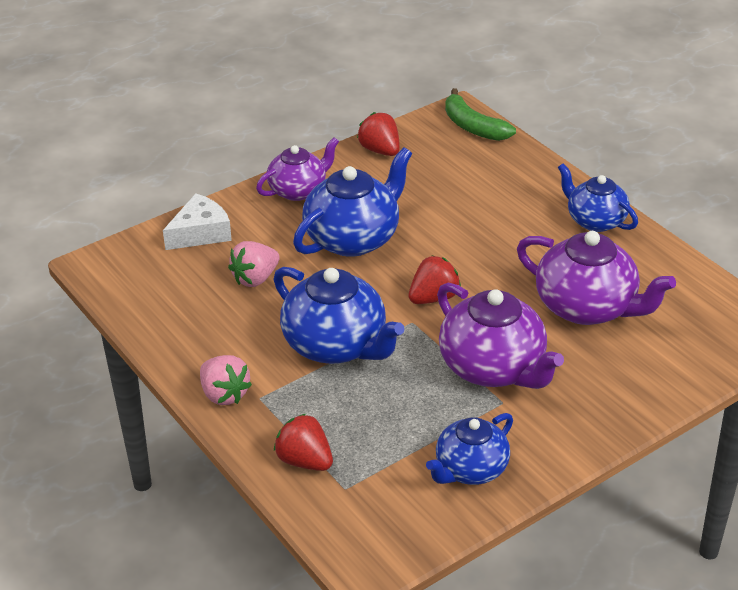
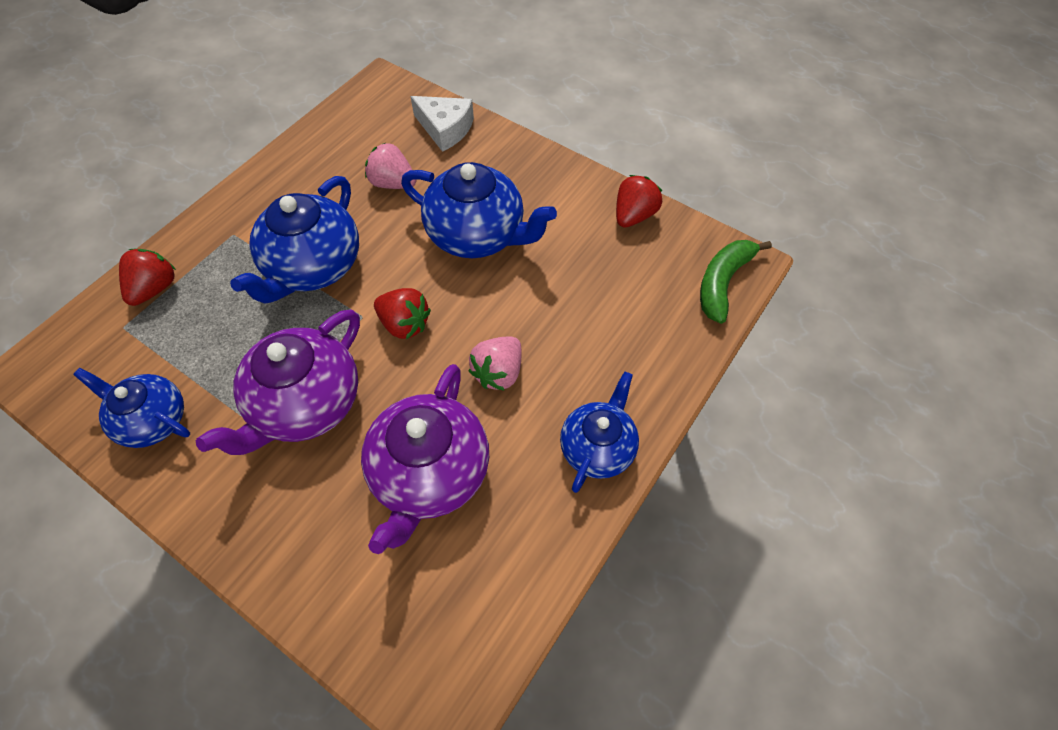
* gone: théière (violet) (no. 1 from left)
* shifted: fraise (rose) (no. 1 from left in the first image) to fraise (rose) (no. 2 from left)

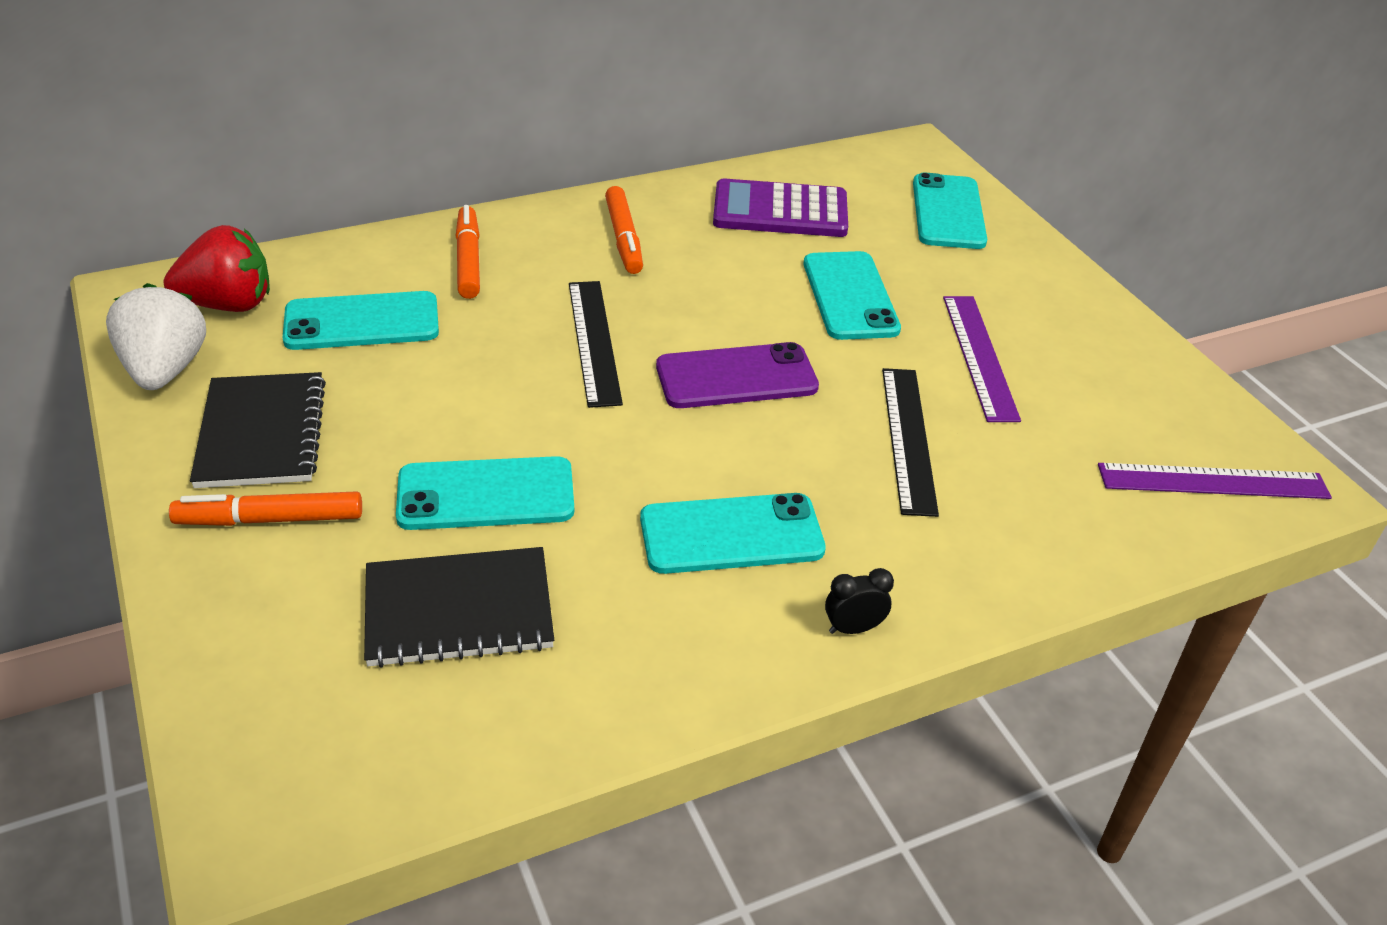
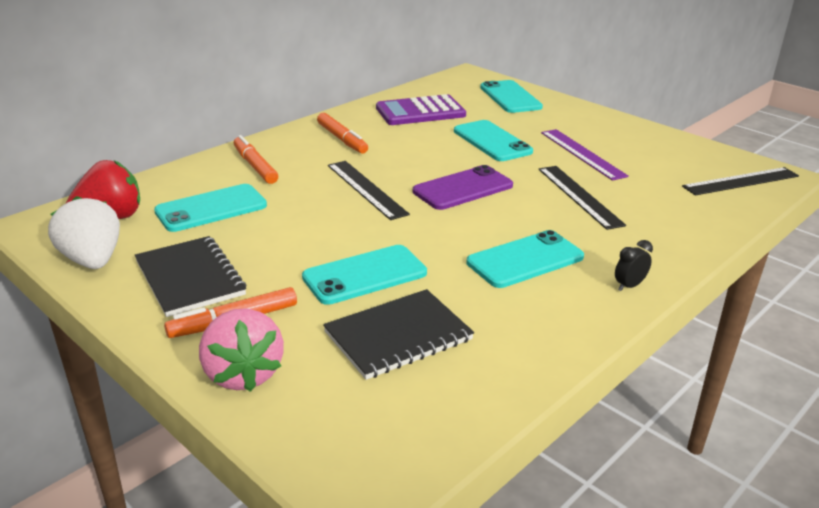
* new: fraise (rose)
* repainted: règle (violet) (no. 2 from left) to règle (noir) (no. 3 from left)

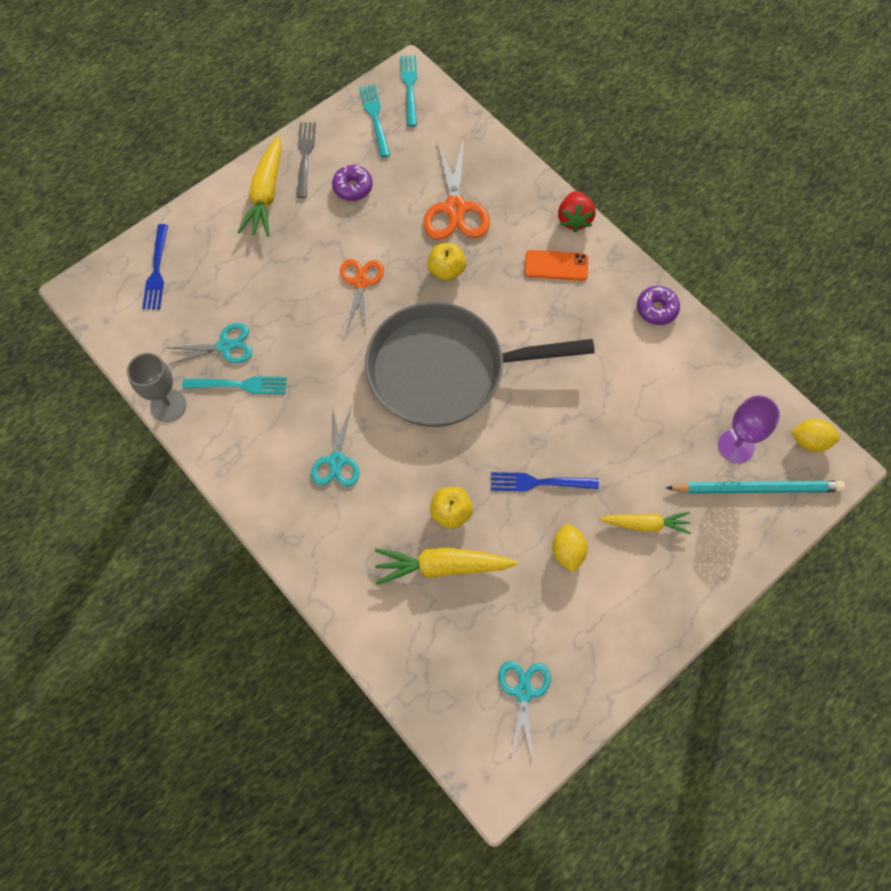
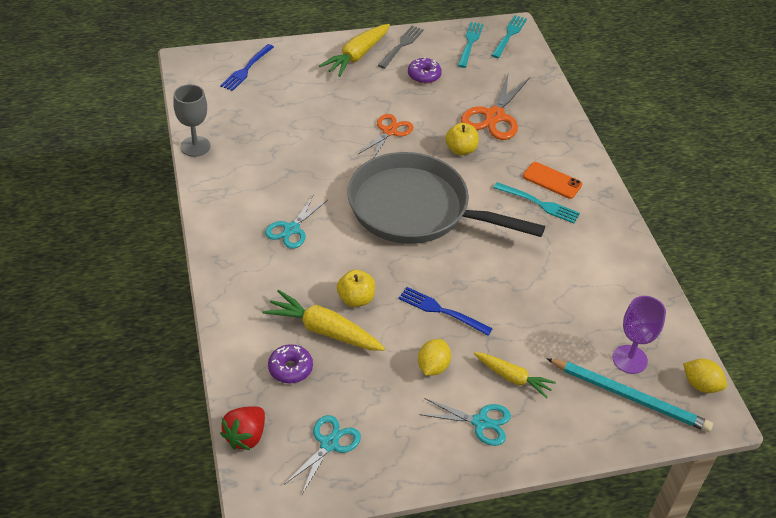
* shifted: ciseaux (turquoise) (no. 1 from left in the first image) to ciseaux (turquoise) (no. 3 from left)
* shifted: fourchette (turquoise) (no. 1 from left in the first image) to fourchette (turquoise) (no. 3 from left)
* shifted: fraise (rouge)
* shifted: beignet (violet) (no. 2 from left in the first image) to beignet (violet) (no. 1 from left)

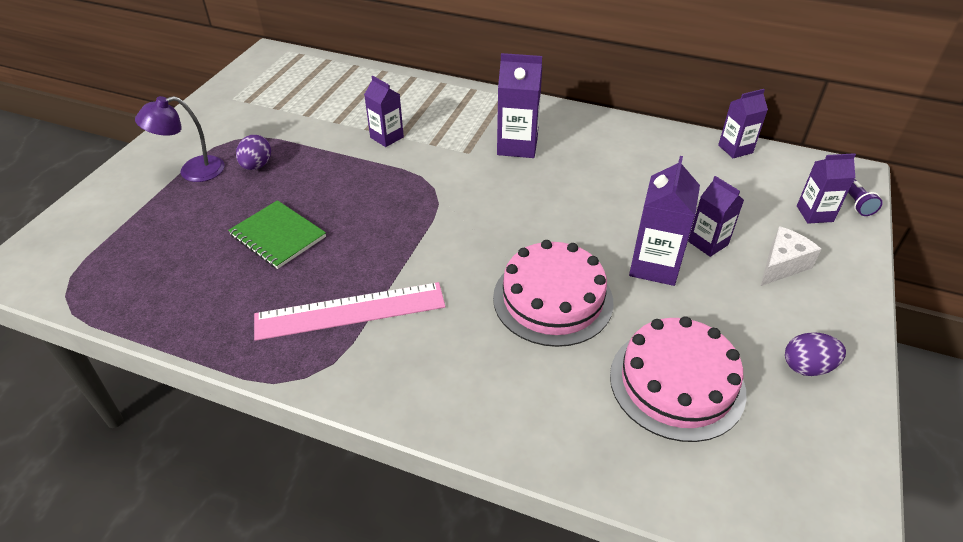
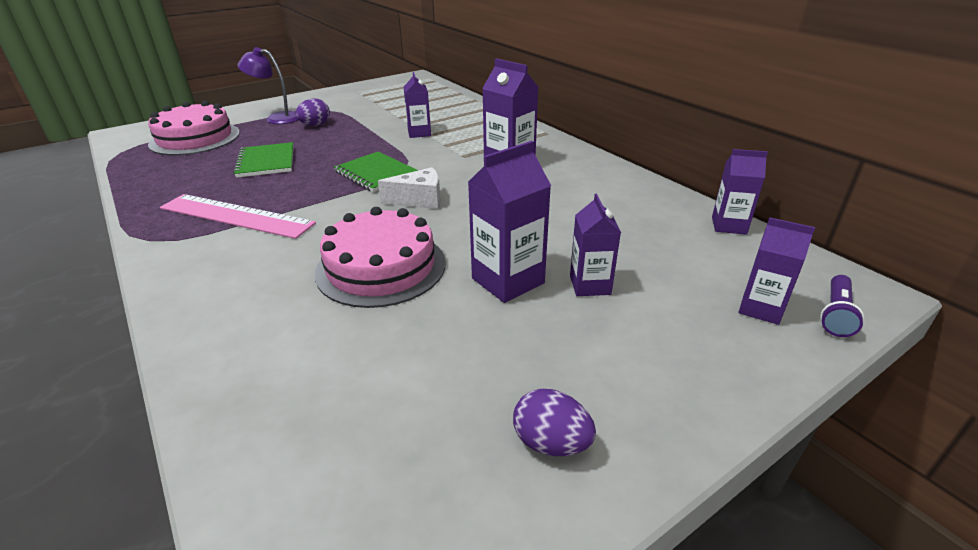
* new: carnet (vert) (no. 2 from left)
* shifted: gâteau (rose) (no. 2 from left in the first image) to gâteau (rose) (no. 1 from left)
* shifted: fromage (blanc)

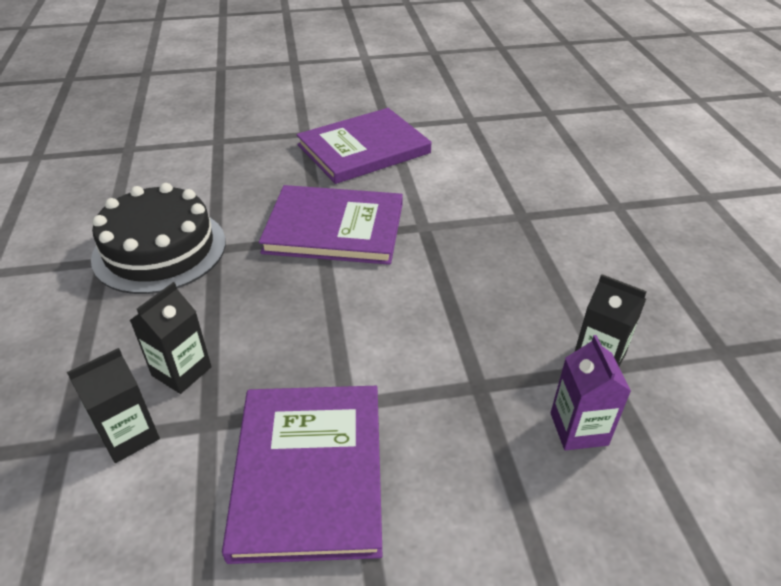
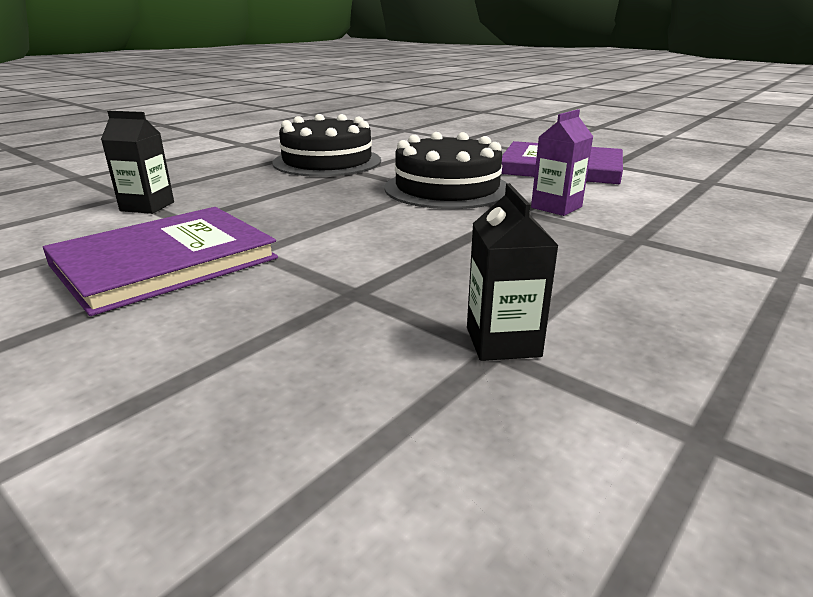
* gone: brique de lait (noir) (no. 2 from left)
* shifted: brique de lait (violet)
* swapped: livre (violet) (no. 2 from left) to gâteau (noir) (no. 2 from left)

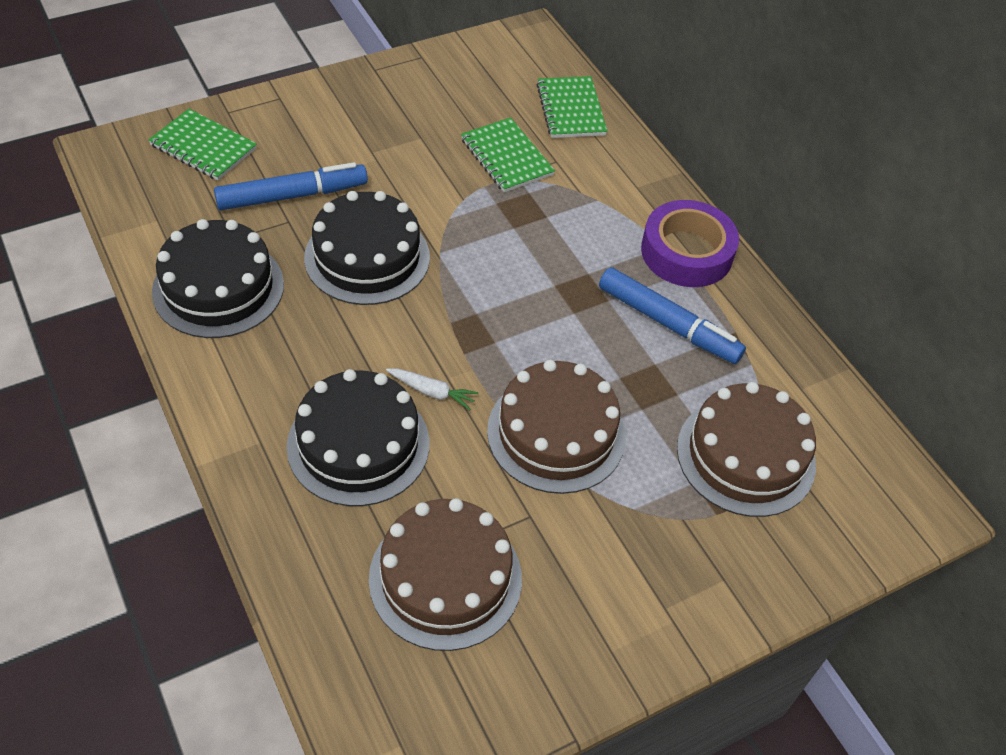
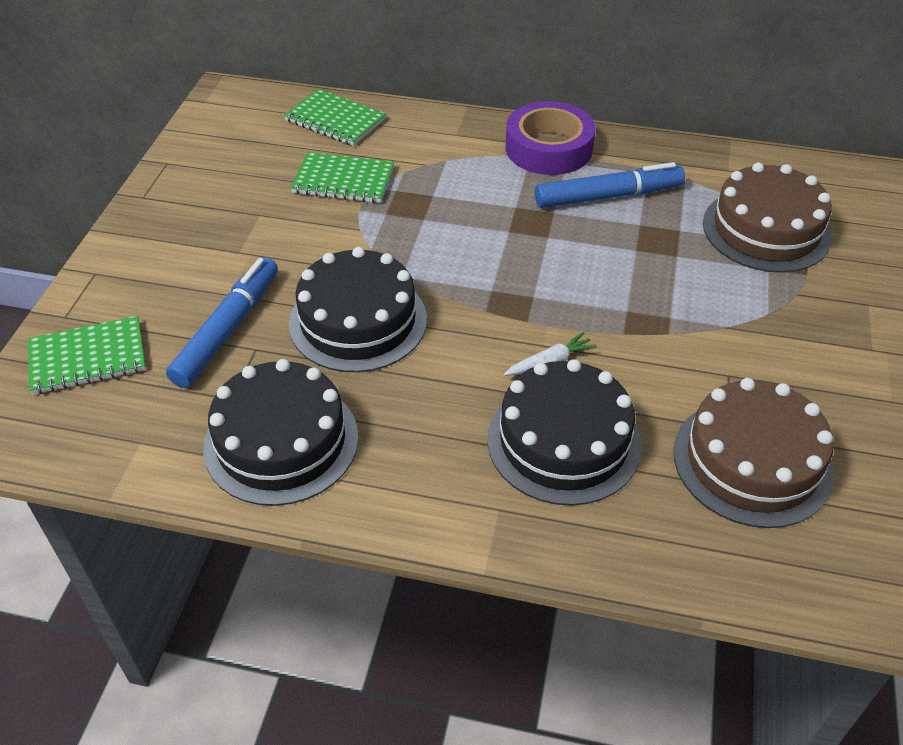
* gone: gâteau (marron) (no. 2 from left)

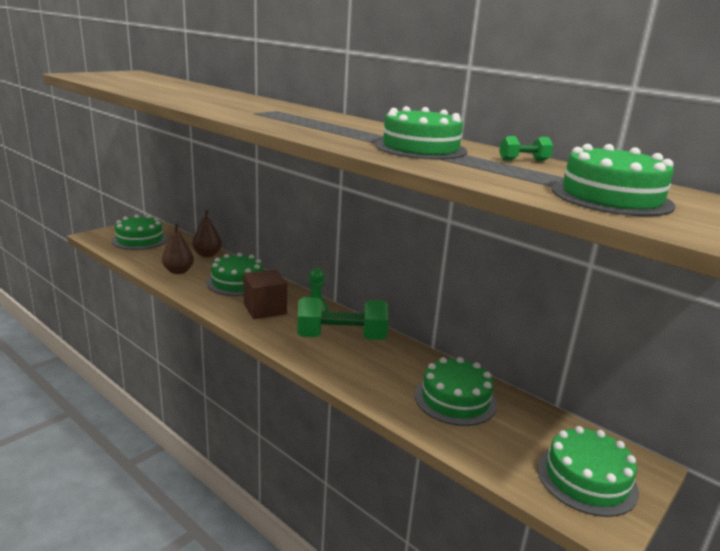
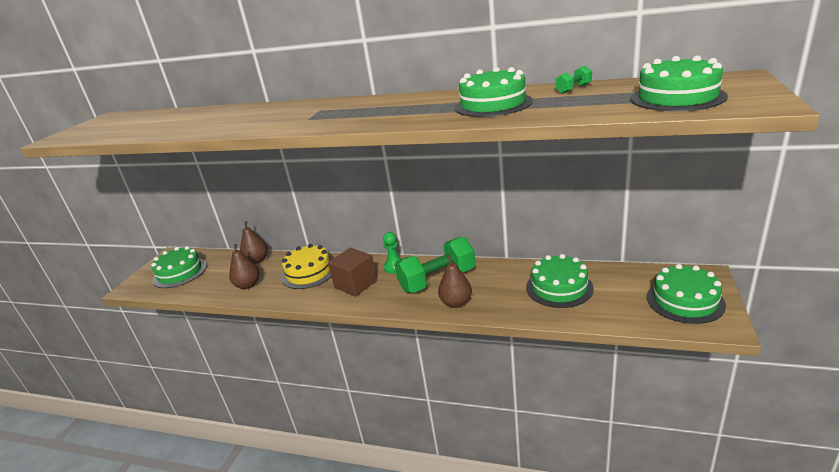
* new: poire (marron) (no. 3 from left)
* repainted: gâteau (vert) (no. 2 from left) to gâteau (jaune)

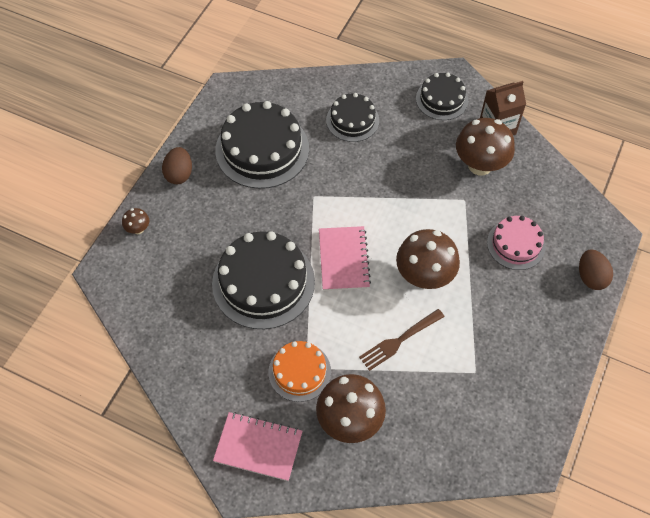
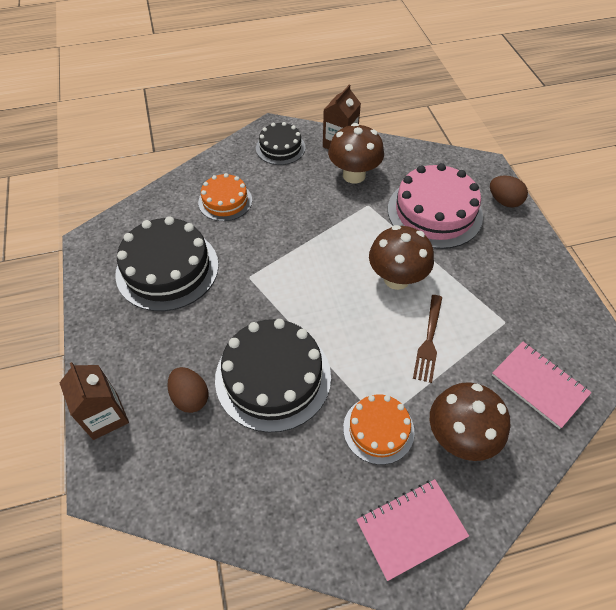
* shifted: œuf (marron) (no. 1 from left)
* shifted: carnet (rose) (no. 2 from left)
* swapped: champignon (marron) (no. 1 from left) to brique de lait (marron) (no. 1 from left)
* repainted: gâteau (noir) (no. 3 from left) to gâteau (orange) (no. 1 from left)
* scaled: gâteau (rose) x1.73

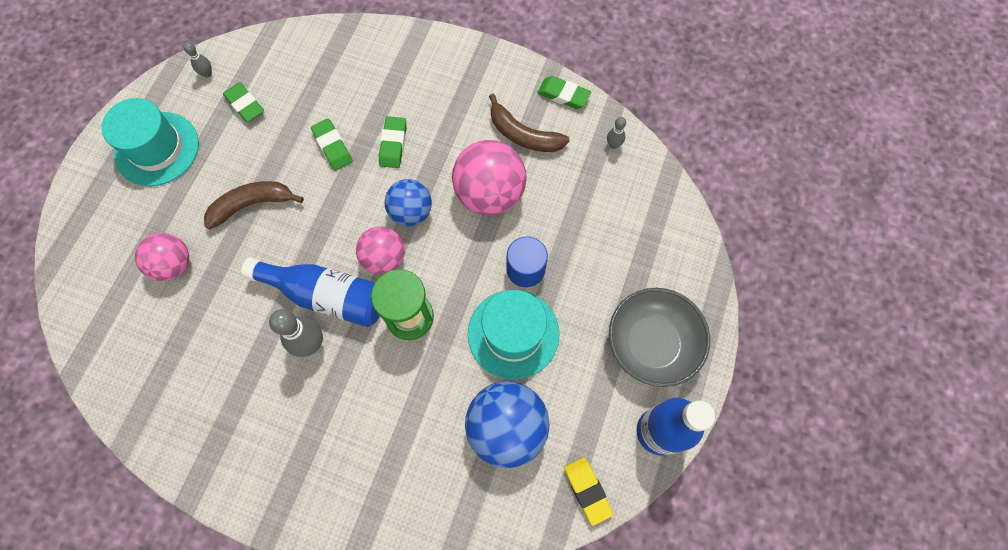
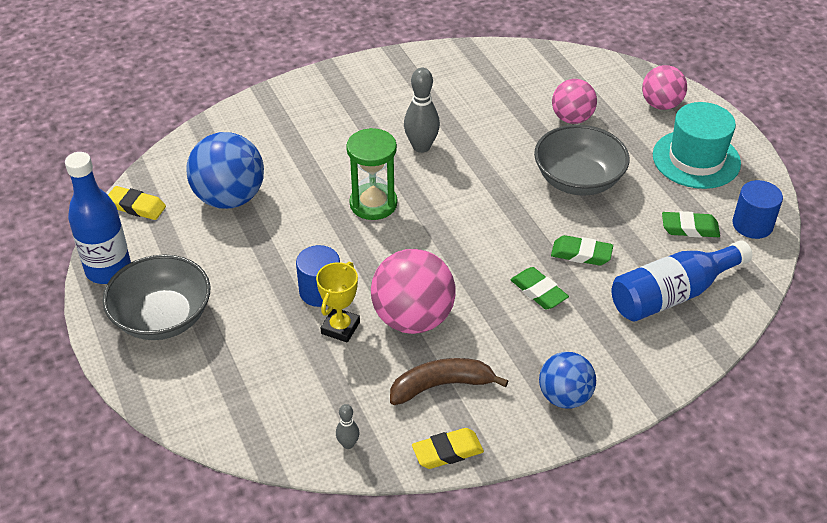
* gone: chapeau (turquoise) (no. 2 from left)
* new: trophée (jaune)
* shifted: bouteille (bleu) (no. 1 from left in the first image) to bouteille (bleu) (no. 2 from left)
* shifted: balle (rose) (no. 2 from left in the first image) to balle (rose) (no. 3 from left)
* shifted: balle (bleu) (no. 1 from left in the first image) to balle (bleu) (no. 2 from left)
* swapped: quille (gris) (no. 1 from left) to cylindre (bleu) (no. 2 from left)
* swapped: banane (marron) (no. 1 from left) to bol (gris) (no. 2 from left)
* repainted: gomme (vert) (no. 4 from left) to gomme (jaune) (no. 2 from left)

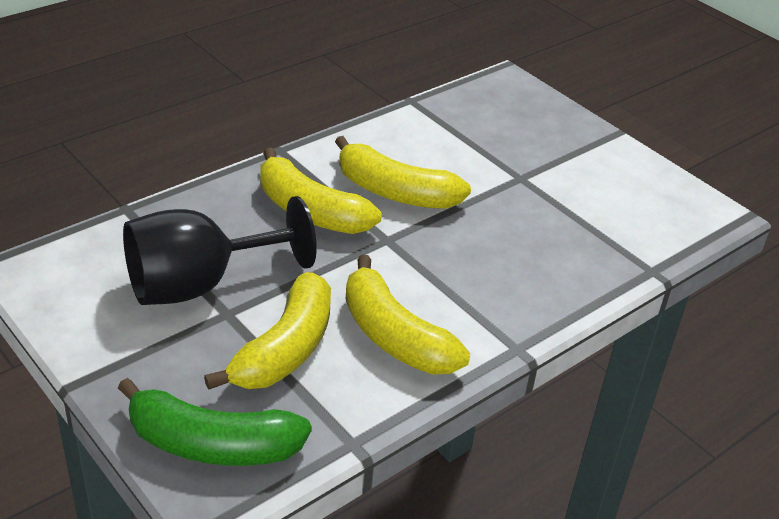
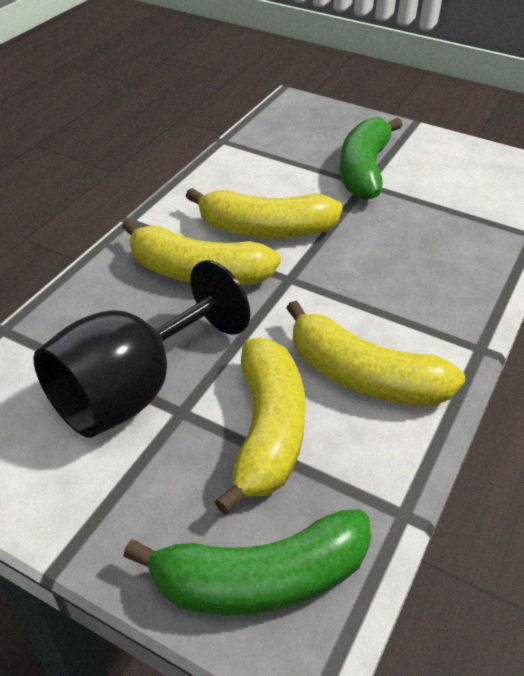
* new: banane (vert) (no. 2 from left)

